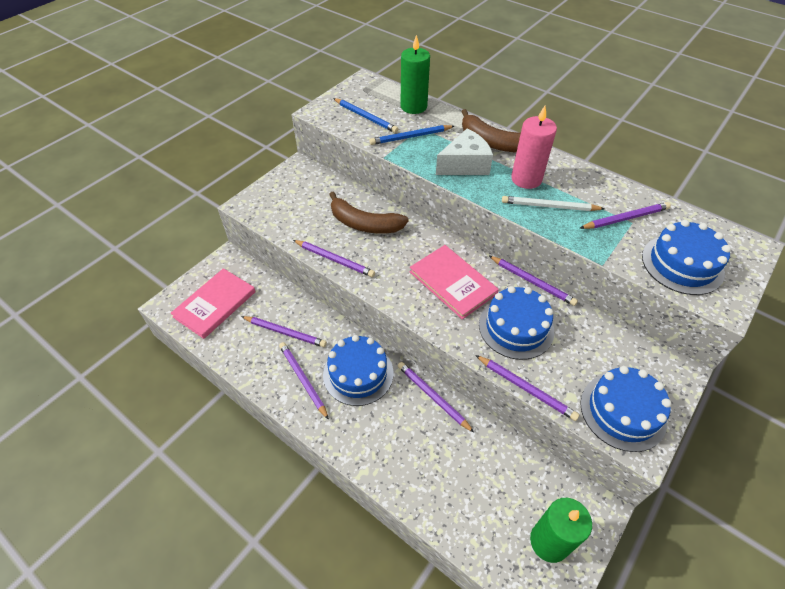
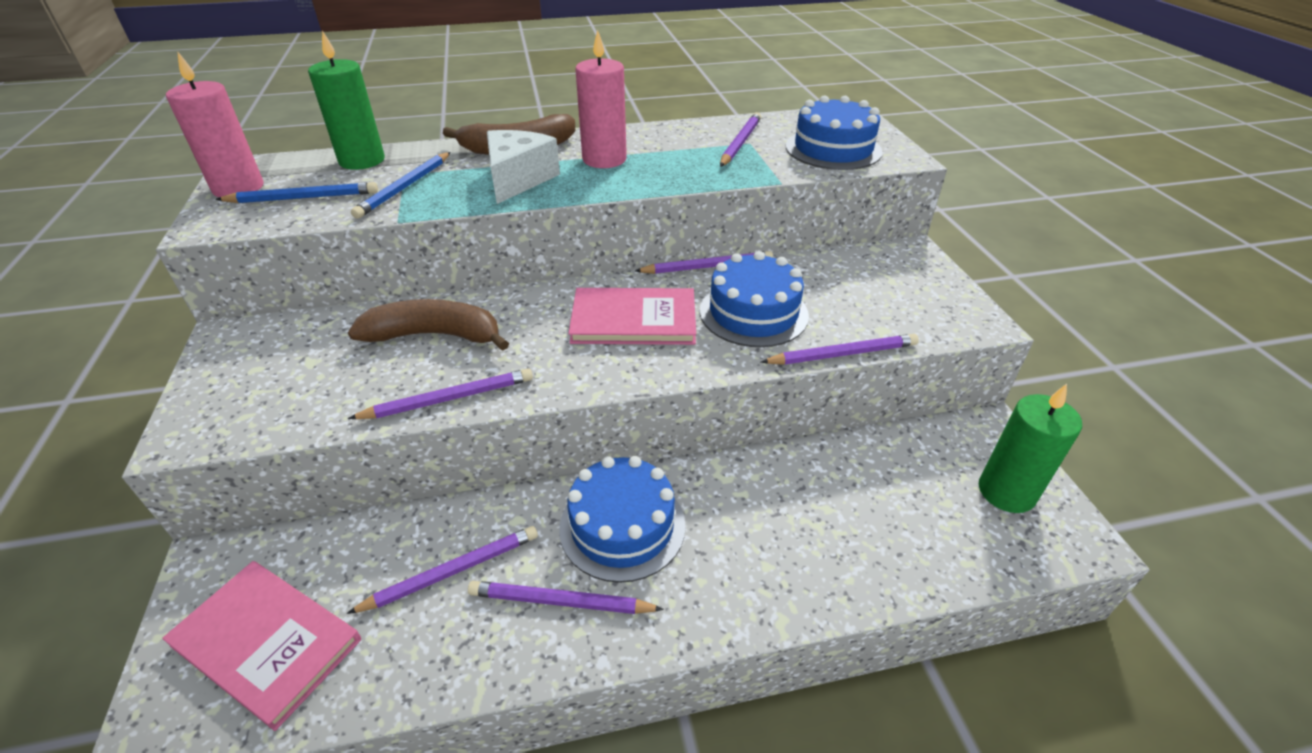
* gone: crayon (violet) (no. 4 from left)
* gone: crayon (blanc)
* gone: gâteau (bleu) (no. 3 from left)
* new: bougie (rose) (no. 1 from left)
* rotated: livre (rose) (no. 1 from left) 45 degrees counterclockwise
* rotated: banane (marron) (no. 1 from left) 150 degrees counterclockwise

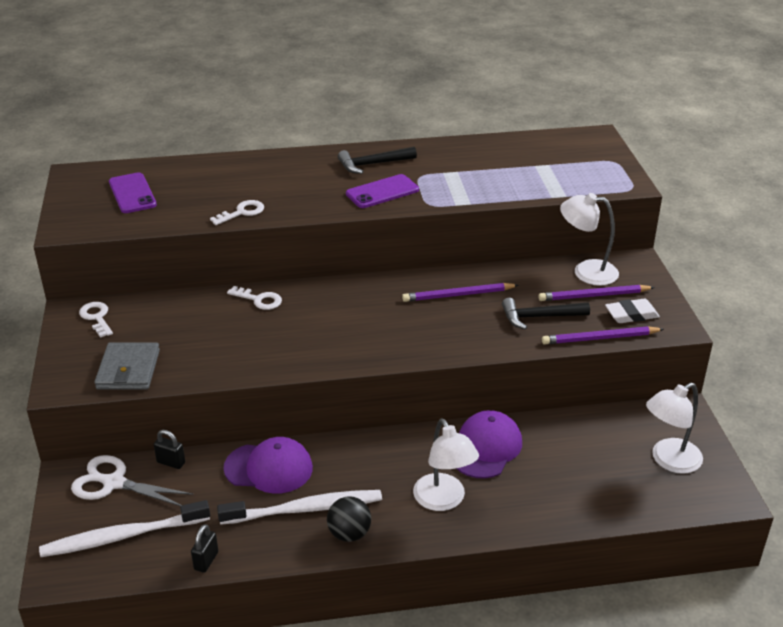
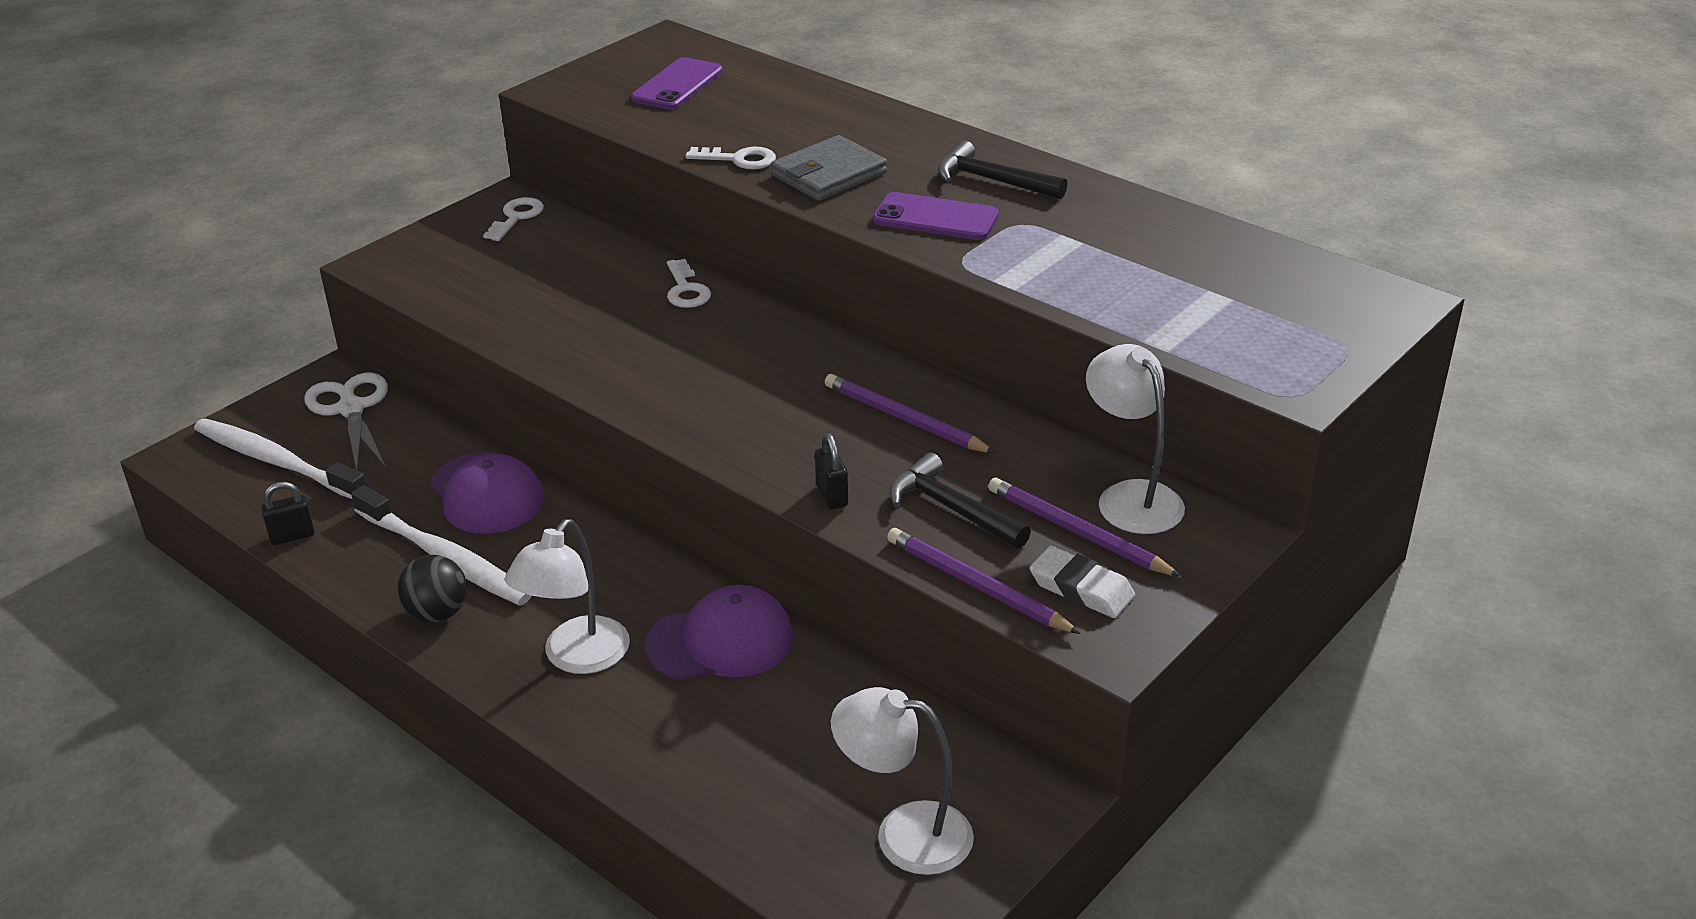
* shifted: portefeuille (gris)
* shifted: cadenas (noir) (no. 1 from left in the first image) to cadenas (noir) (no. 2 from left)

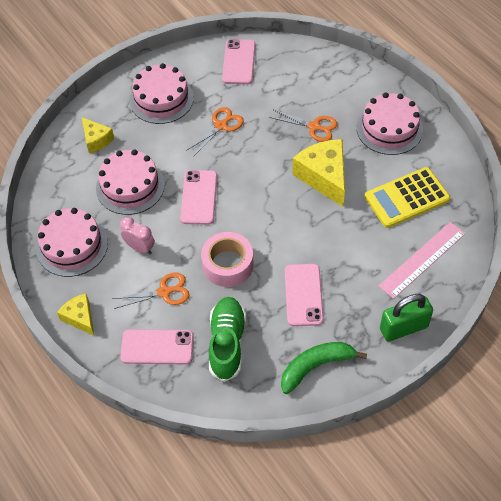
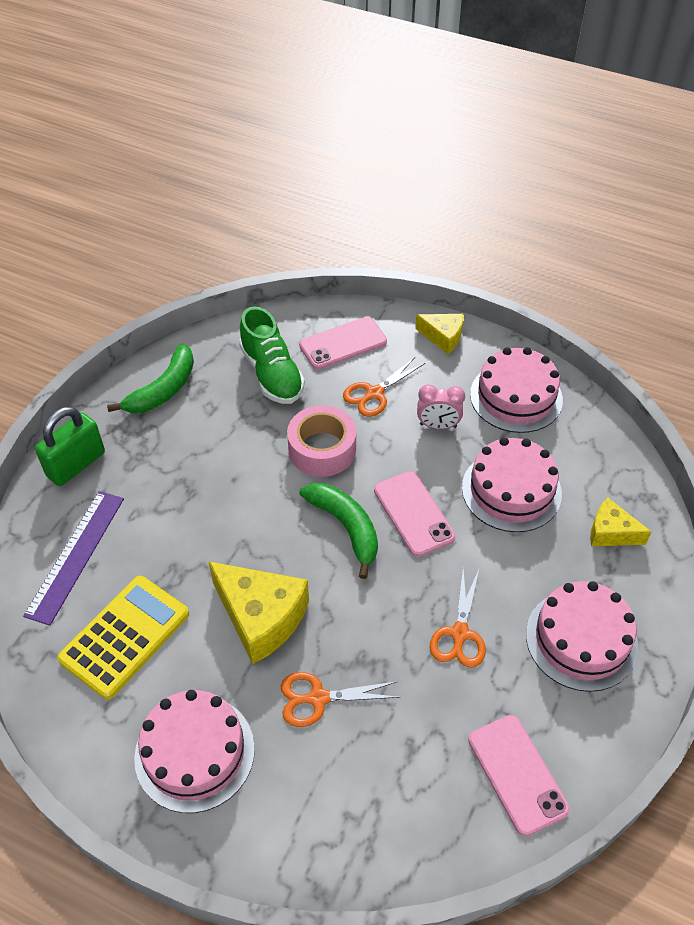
* gone: téléphone (rose) (no. 4 from left)
* new: banane (vert) (no. 2 from left)
* repainted: règle (rose) to règle (violet)

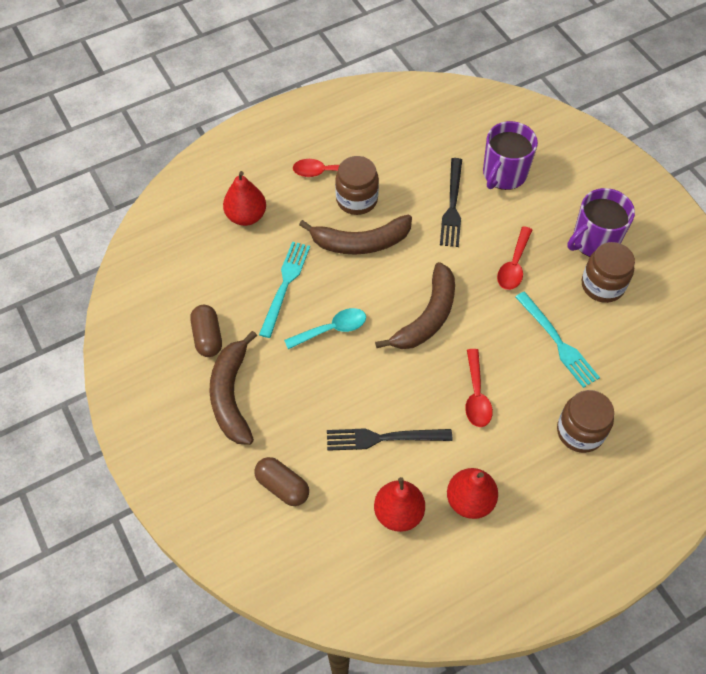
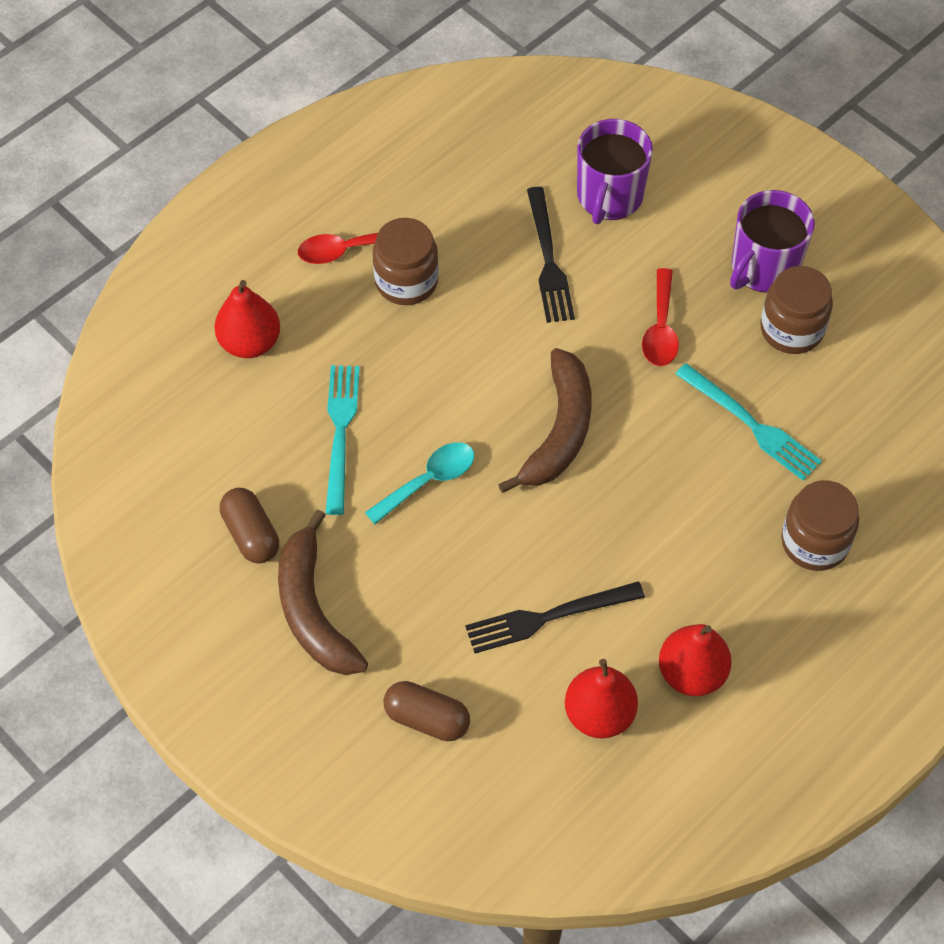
* gone: banane (marron) (no. 2 from left)
* gone: cuillère (rouge) (no. 2 from left)

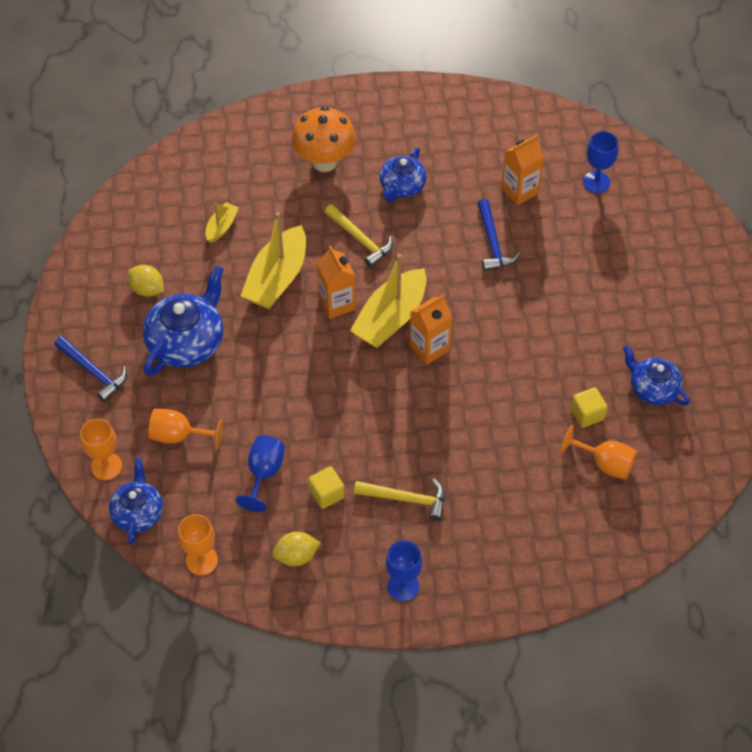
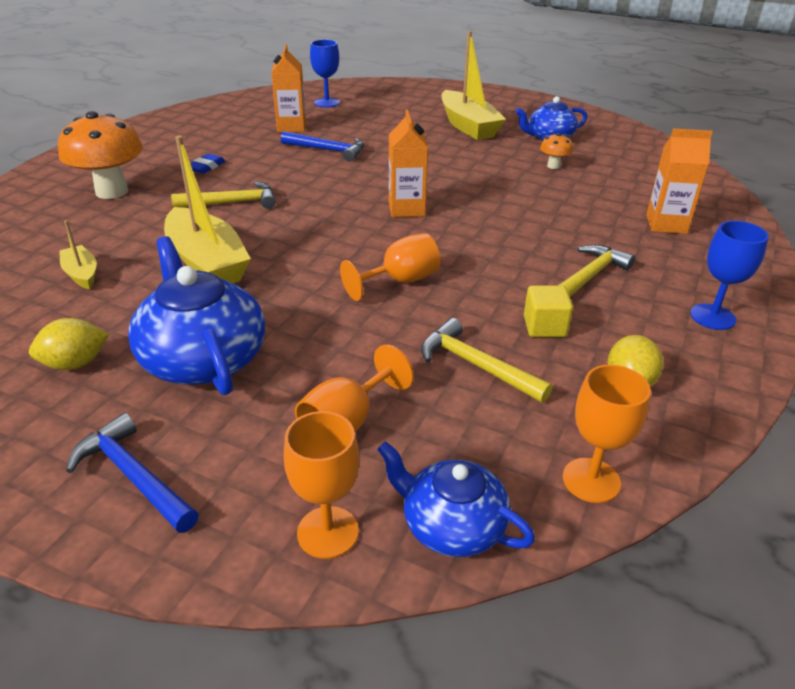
* shifted: brique de lait (orange) (no. 1 from left in the first image) to brique de lait (orange) (no. 3 from left)
* shifted: bateau (jaune) (no. 3 from left)
* shifted: verre à pied (orange) (no. 4 from left in the first image) to verre à pied (orange) (no. 3 from left)
* swapped: verre à pied (bleu) (no. 1 from left) to marteau (jaune) (no. 2 from left)
* swapped: théière (bleu) (no. 3 from left) to gomme (bleu)
* swapped: cube (jaune) (no. 2 from left) to champignon (orange) (no. 2 from left)
* rotated: marteau (bleu) (no. 1 from left) 120 degrees counterclockwise

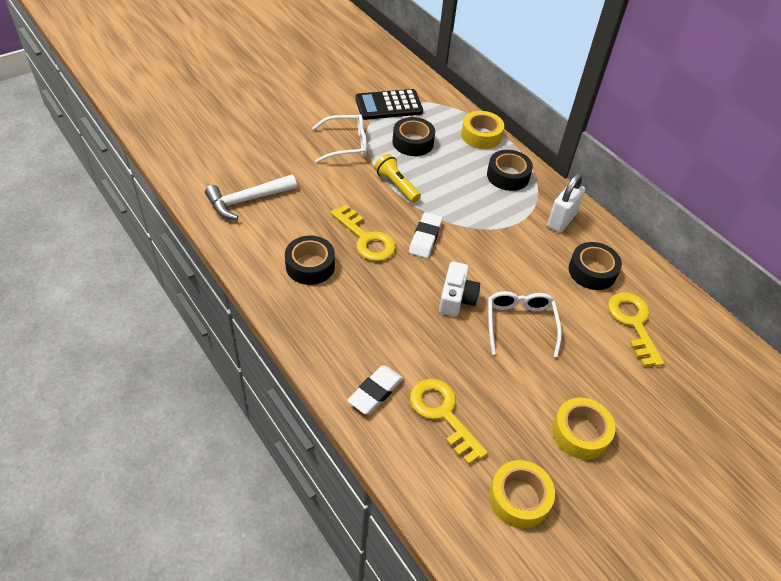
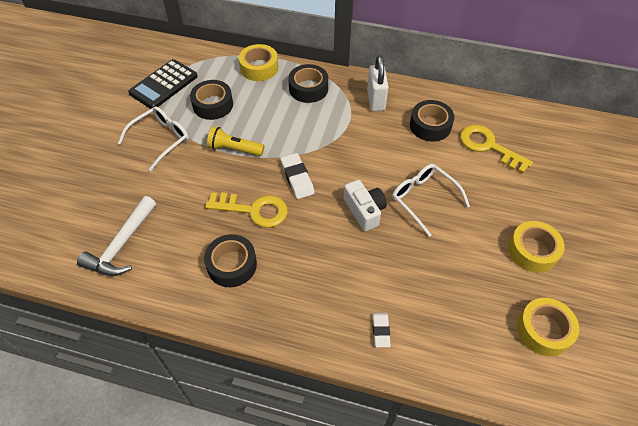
* gone: clé (jaune) (no. 2 from left)
* scaled: gomme (blanc) (no. 1 from left in the first image) x0.65

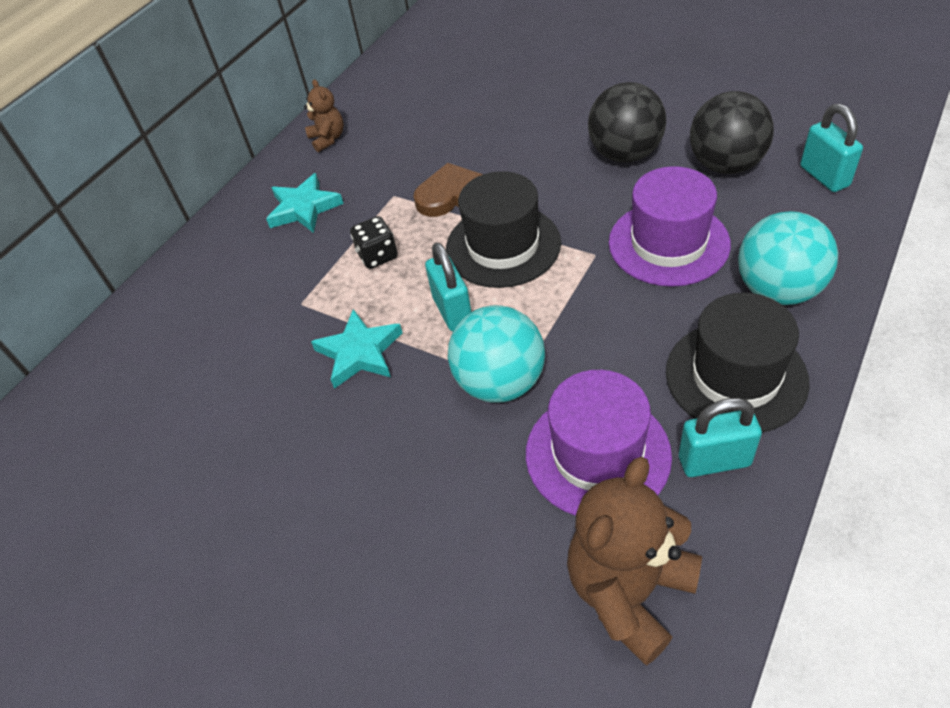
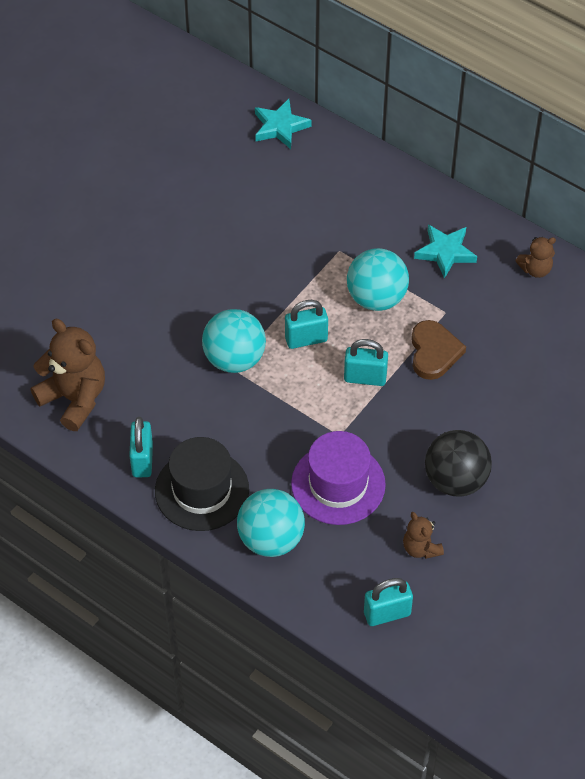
* gone: chapeau (violet) (no. 1 from left)
* shifted: étoile (turquoise) (no. 2 from left in the first image) to étoile (turquoise) (no. 1 from left)
* swapped: dé (noir) to balle (turquoise) (no. 3 from left)
* swapped: chapeau (noir) (no. 1 from left) to cadenas (turquoise) (no. 3 from left)
* swapped: balle (noir) (no. 2 from left) to ours en peluche (marron) (no. 2 from left)

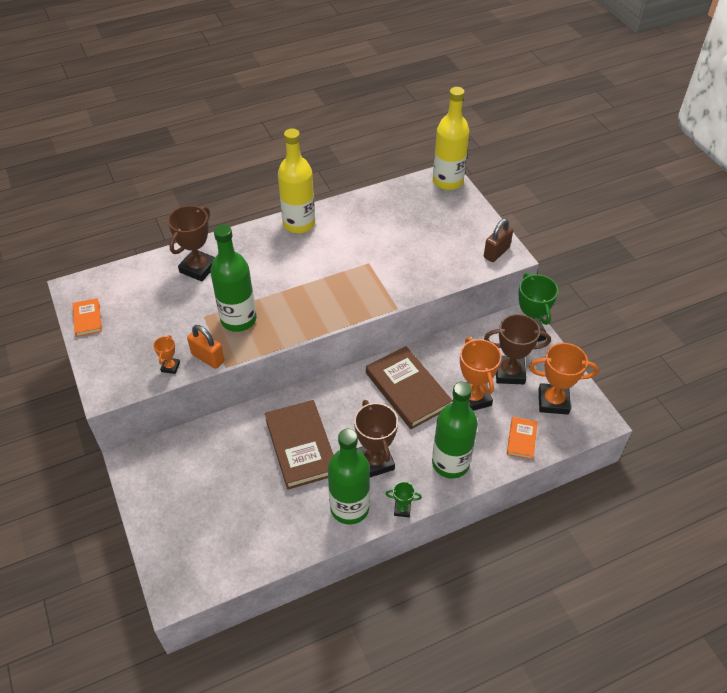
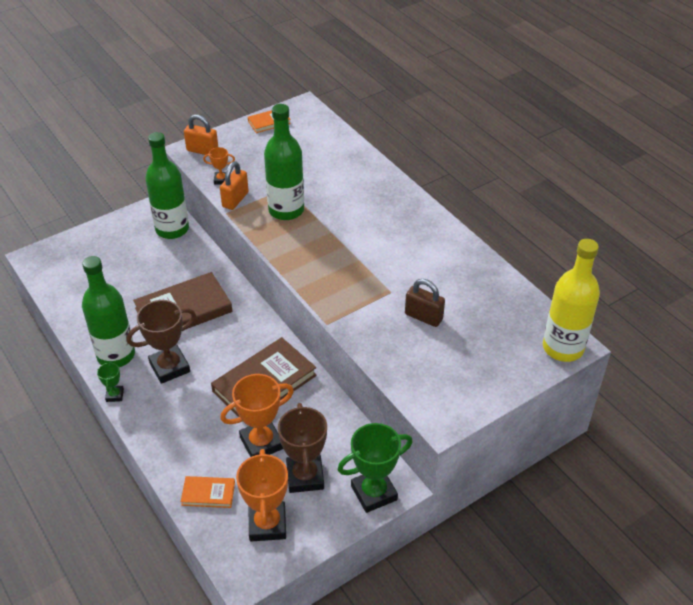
* gone: trophée (marron) (no. 1 from left)
* gone: bouteille (jaune) (no. 1 from left)
* new: cadenas (orange) (no. 1 from left)
* shifted: bouteille (vert) (no. 3 from left in the first image) to bouteille (vert) (no. 2 from left)
* shifted: cadenas (marron)

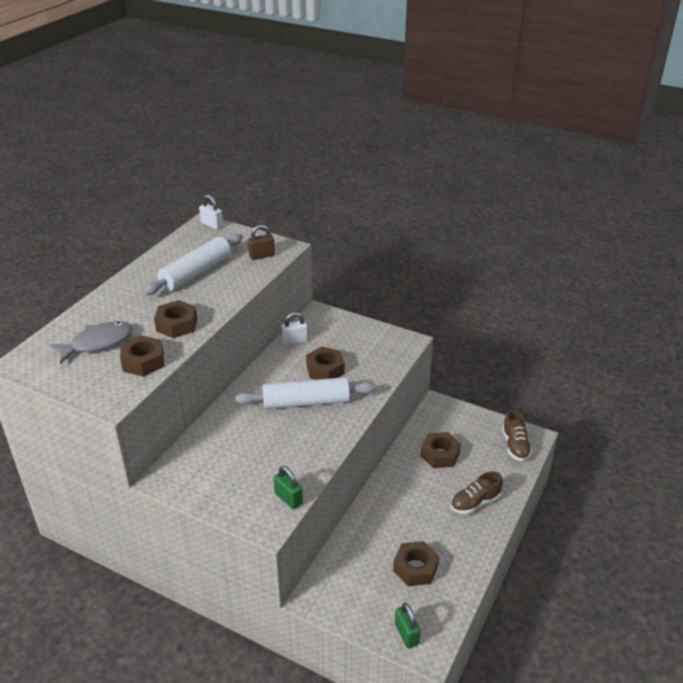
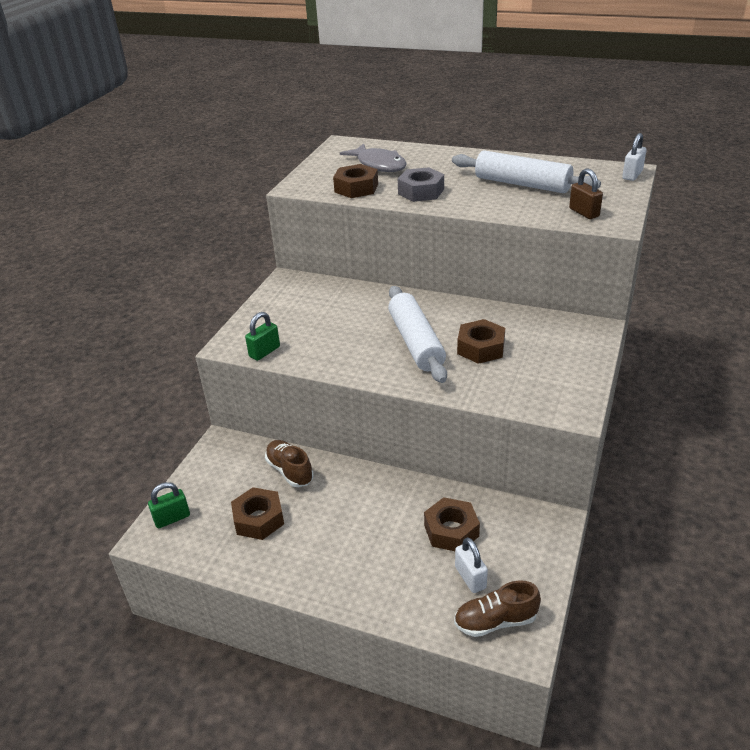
* shifted: cadenas (blanc) (no. 2 from left in the first image) to cadenas (blanc) (no. 1 from left)
* shifted: chaussure (marron) (no. 1 from left)
* repainted: écrou (marron) (no. 2 from left) to écrou (gris)

